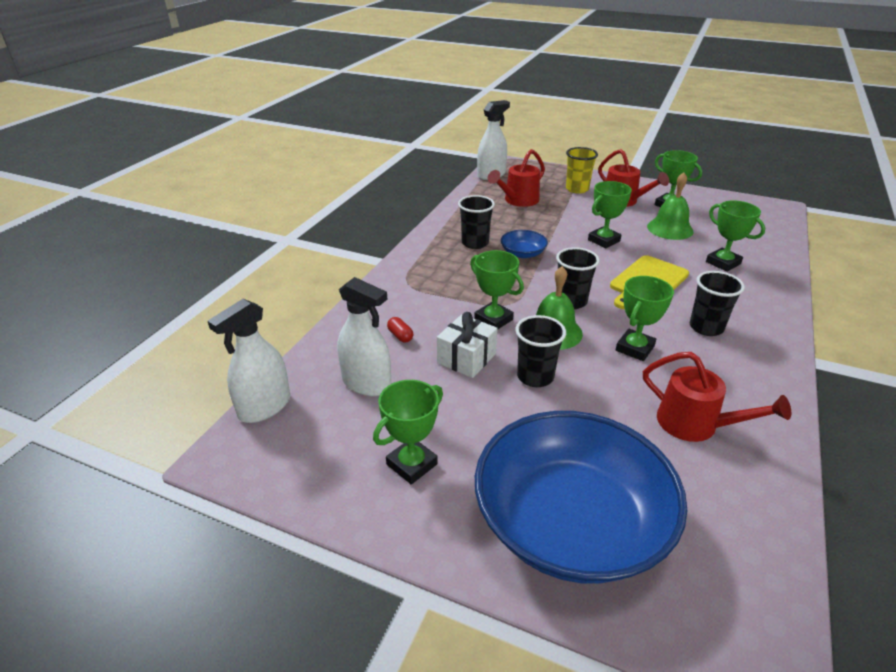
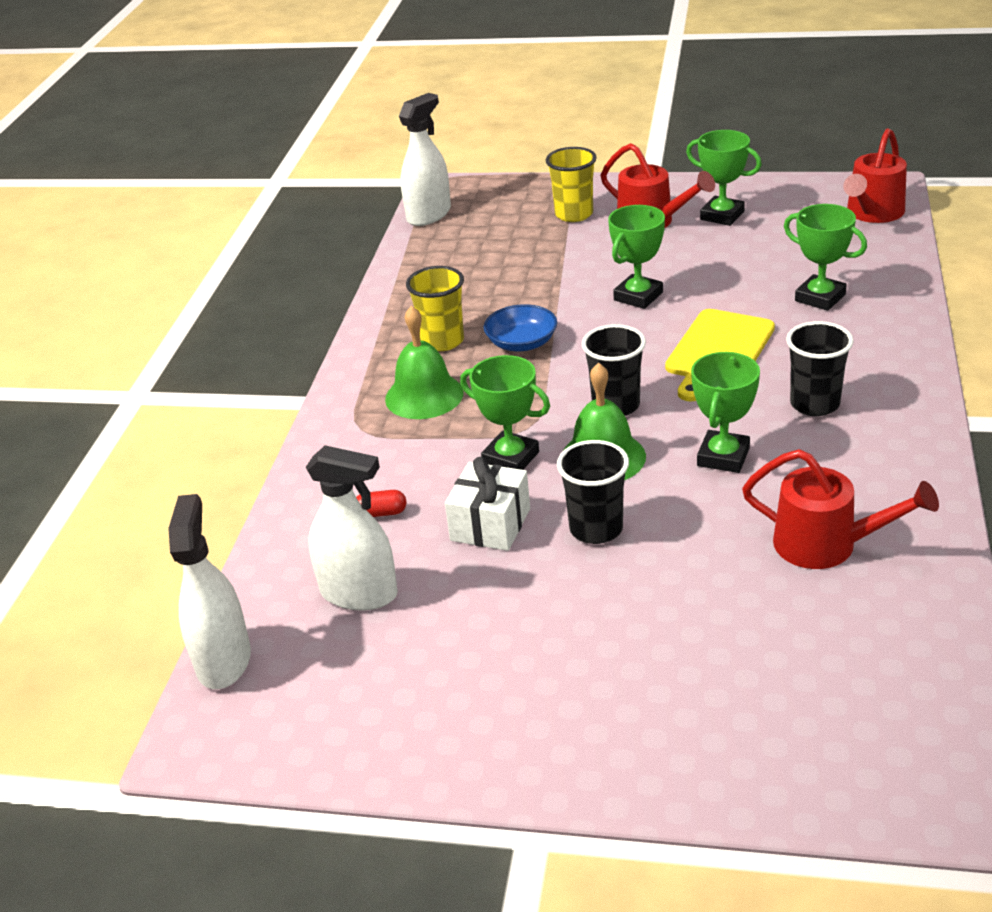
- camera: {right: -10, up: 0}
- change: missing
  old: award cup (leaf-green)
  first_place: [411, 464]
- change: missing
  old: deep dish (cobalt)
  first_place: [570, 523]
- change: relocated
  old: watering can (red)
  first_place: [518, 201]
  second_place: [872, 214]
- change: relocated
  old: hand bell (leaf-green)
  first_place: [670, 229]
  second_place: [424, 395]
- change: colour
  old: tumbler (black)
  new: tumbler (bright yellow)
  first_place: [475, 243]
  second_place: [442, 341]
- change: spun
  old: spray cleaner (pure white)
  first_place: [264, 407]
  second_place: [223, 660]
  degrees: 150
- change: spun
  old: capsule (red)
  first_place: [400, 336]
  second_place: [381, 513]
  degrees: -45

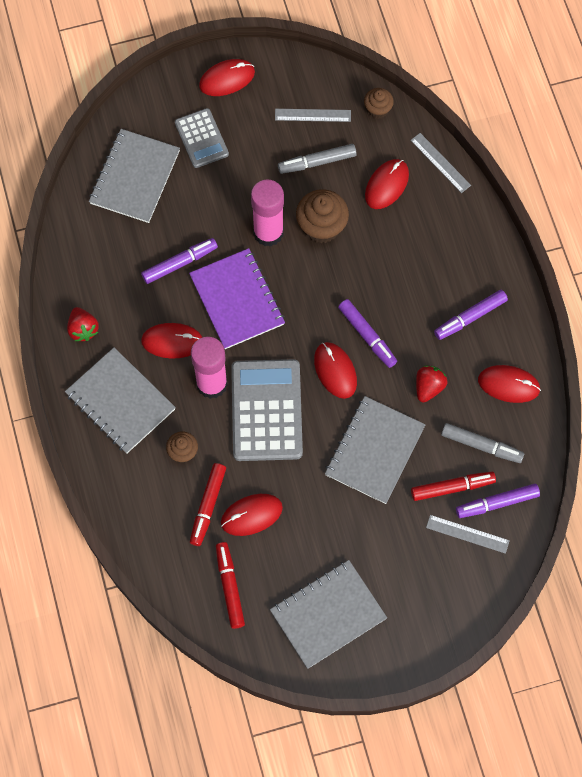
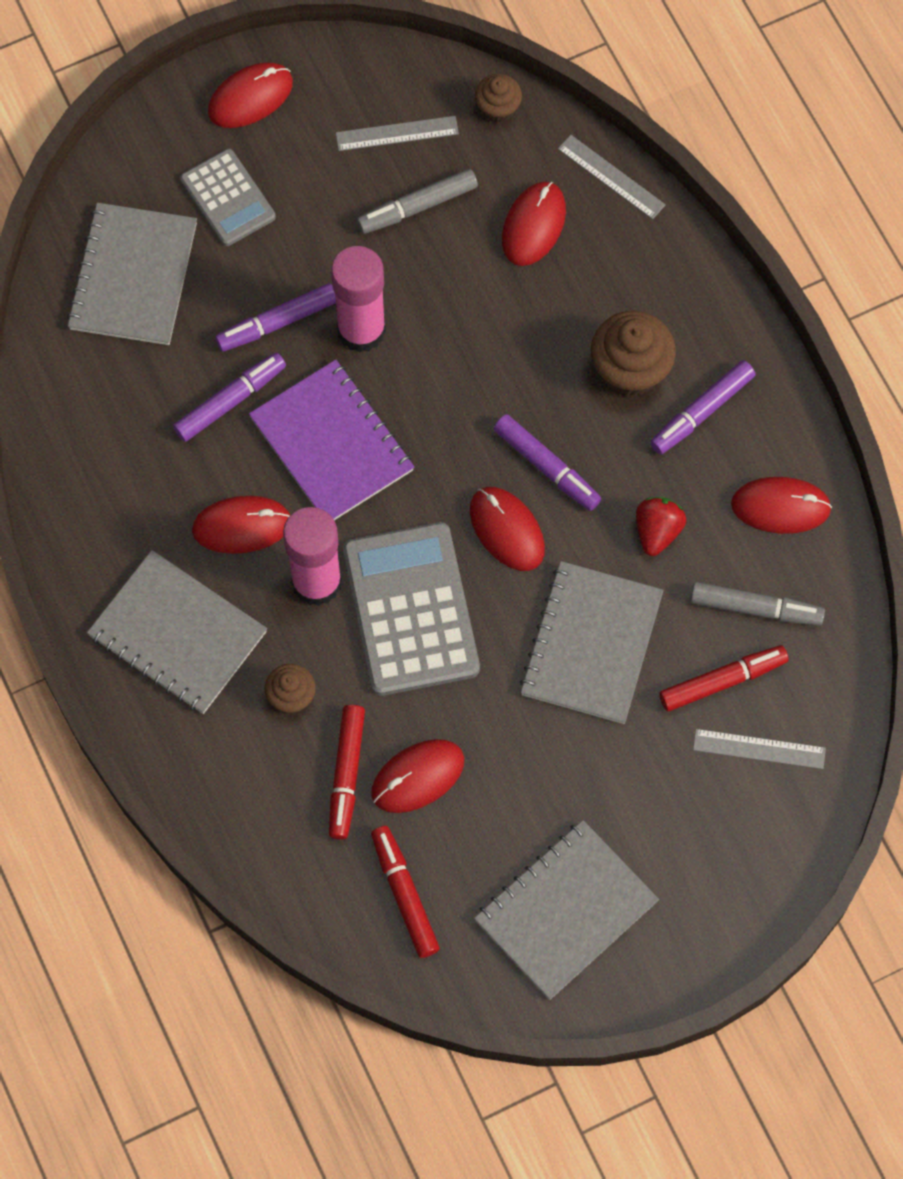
- camera: {right: -10, up: 0}
- change: missing
  old: strawberry (red)
  first_place: [83, 329]
- change: relocated
  old: fairy cake (dark brown)
  first_place: [321, 227]
  second_place: [630, 370]
- change: relocated
  old: felt pen (royal purple)
  first_place: [497, 503]
  second_place: [278, 322]

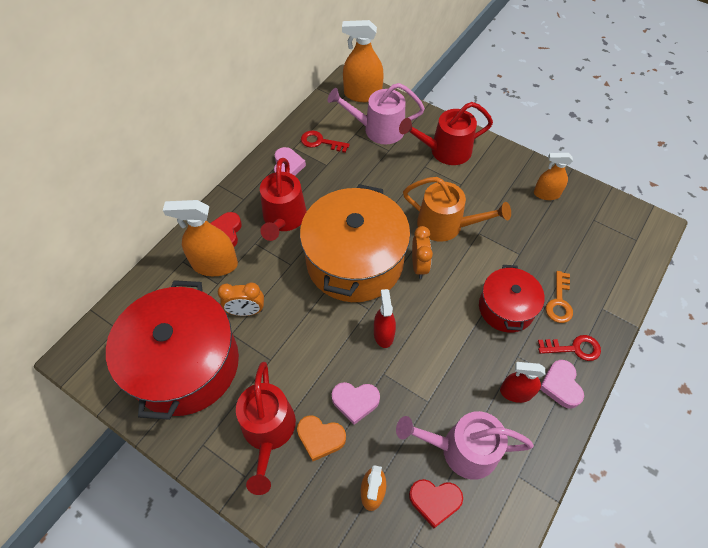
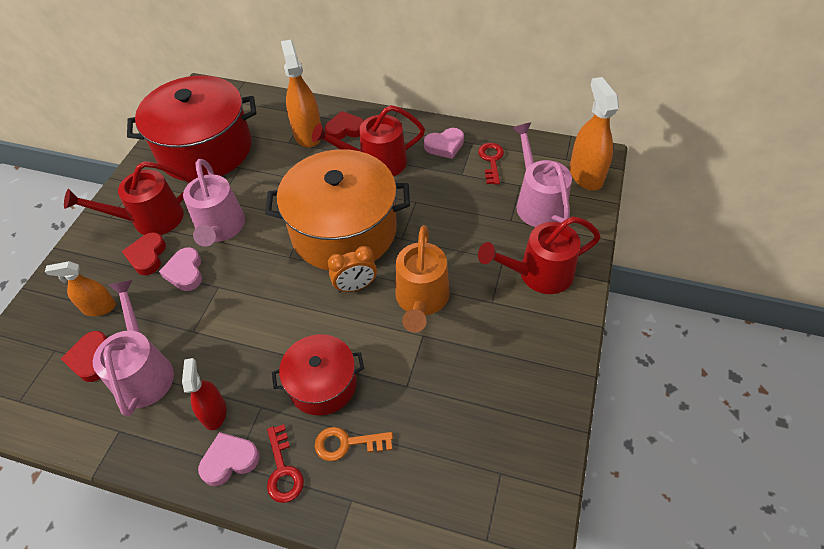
- camera: {right: 75, up: -5}
- change: missing
  old: clock (bright orange)
  first_place: [246, 311]
- change: missing
  old: spray cleaner (red)
  first_place: [383, 334]
- change: missing
  old: spray cleaner (bright orange)
  first_place: [546, 194]
- change: appeared
  new: watering can (pink)
  second_place: [220, 228]
- change: colour
  old: heart shape (bright orange)
  new: heart shape (red)
  first_place: [320, 438]
  second_place: [147, 256]
- change: spun
  old: watering can (red)
  first_place: [445, 151]
  second_place: [538, 274]
  degrees: -75

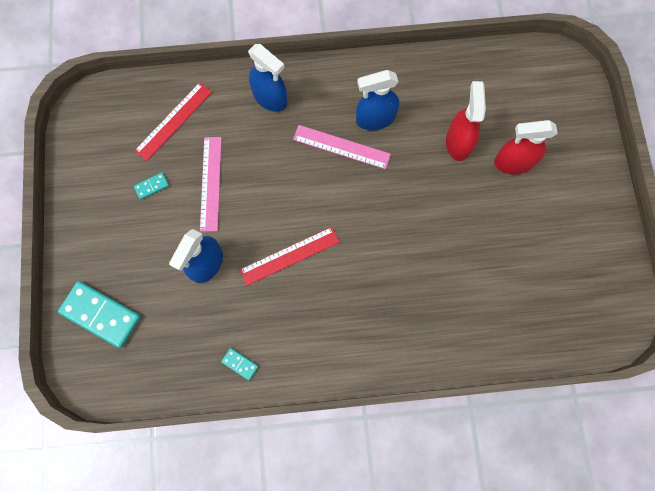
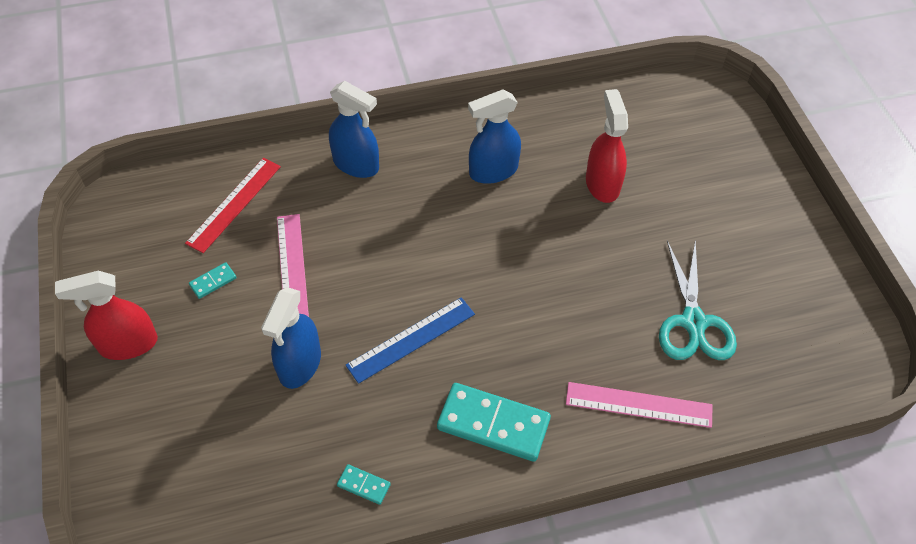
- camera: {right: -10, up: -20}
- change: appeared
  new: shears (turquoise)
  second_place: [693, 322]
- change: relocated
  old: domino (turquoise)
  first_place: [101, 315]
  second_place: [493, 424]
- change: relocated
  old: measuring stick (pink)
  first_place: [341, 147]
  second_place: [638, 405]
- change: relocated
  old: spray cleaner (red)
  first_place: [513, 162]
  second_place: [128, 344]
- change: colour
  old: measuring stick (red)
  new: measuring stick (cobalt)
  first_place: [289, 256]
  second_place: [411, 339]

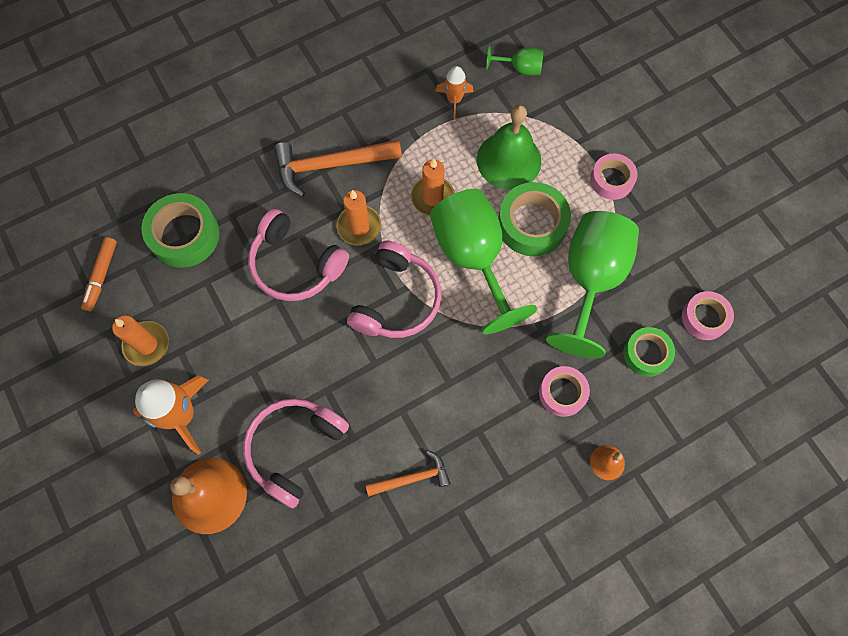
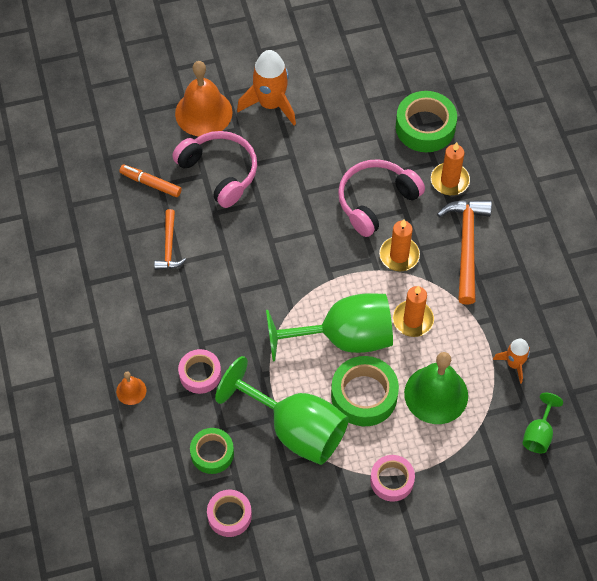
- camera: {right: 105, up: -10}
- change: missing
  old: over-ear headphones (pink)
  first_place: [396, 299]
- change: relocated
  old: felt pen (bright orange)
  first_place: [101, 276]
  second_place: [151, 183]
- change: relocated
  old: wax candle (bright orange)
  first_place: [146, 344]
  second_place: [449, 180]

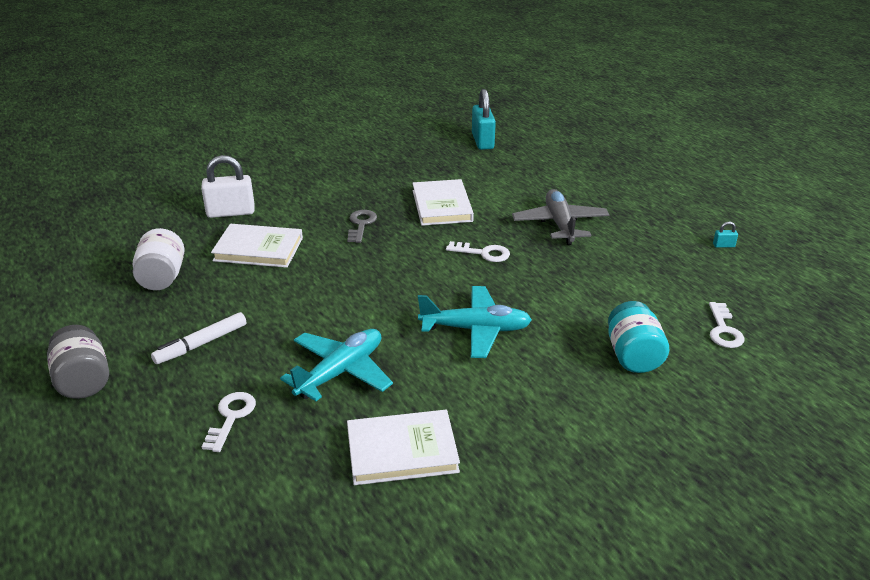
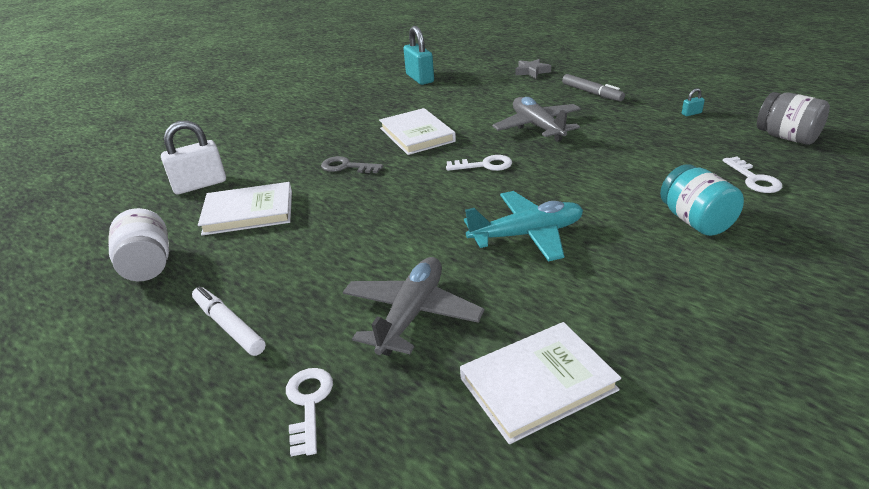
- camera: {right: -15, up: 0}
- change: appeared
  new: star shape (grey)
  second_place: [532, 71]
- change: appeared
  new: felt pen (grey)
  second_place: [592, 93]
- change: relocated
  old: jar (grey)
  first_place: [83, 381]
  second_place: [787, 137]
- change: colour
  old: aeroplane (turquoise)
  new: aeroplane (grey)
  first_place: [340, 372]
  second_place: [411, 314]
- change: spun
  old: felt pen (pure white)
  first_place: [201, 344]
  second_place: [229, 326]
  degrees: 105
- change: spun
  old: key (grey)
  first_place: [361, 224]
  second_place: [346, 167]
  degrees: -60

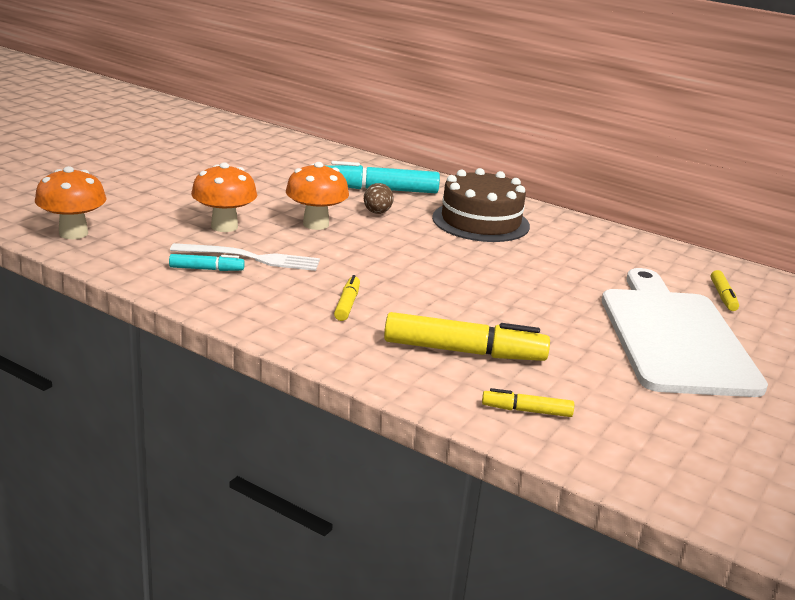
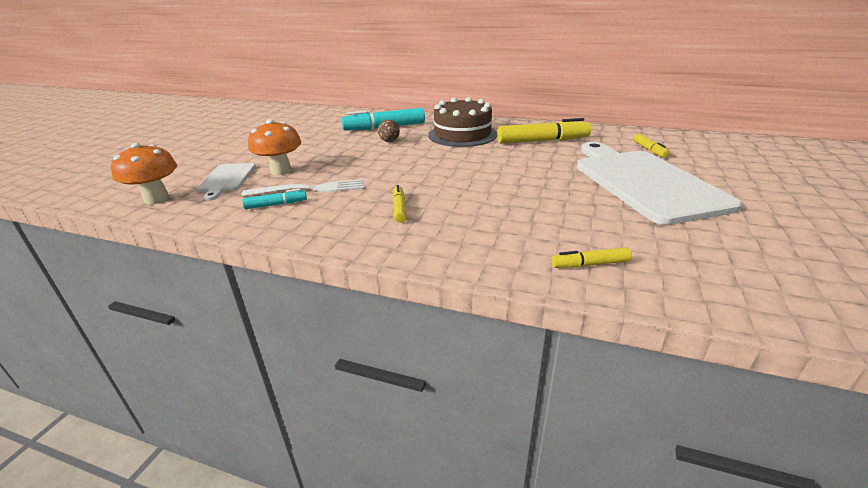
- camera: {right: -10, up: 5}
- change: missing
  old: toadstool (bright orange)
  first_place: [316, 224]
- change: appeared
  new: bread board (pure white)
  second_place: [227, 179]
- change: relocated
  old: felt pen (bright yellow)
  first_place: [463, 351]
  second_place: [542, 141]

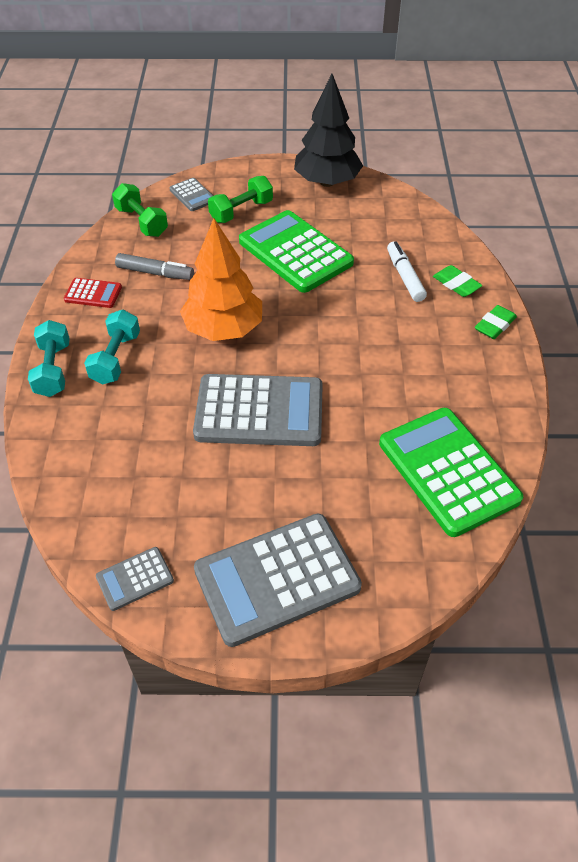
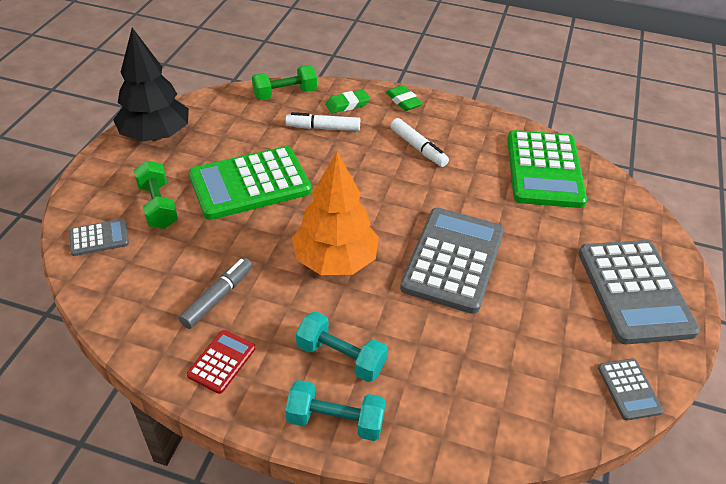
- camera: {right: -75, up: -5}
- change: appeared
  new: felt pen (pure white)
  second_place: [418, 148]
- change: relocated
  old: dumbbell (leaf-green)
  first_place: [142, 222]
  second_place: [285, 94]
- change: spun
  old: adding machine (leaf-green)
  first_place: [448, 471]
  second_place: [544, 170]
  degrees: -75

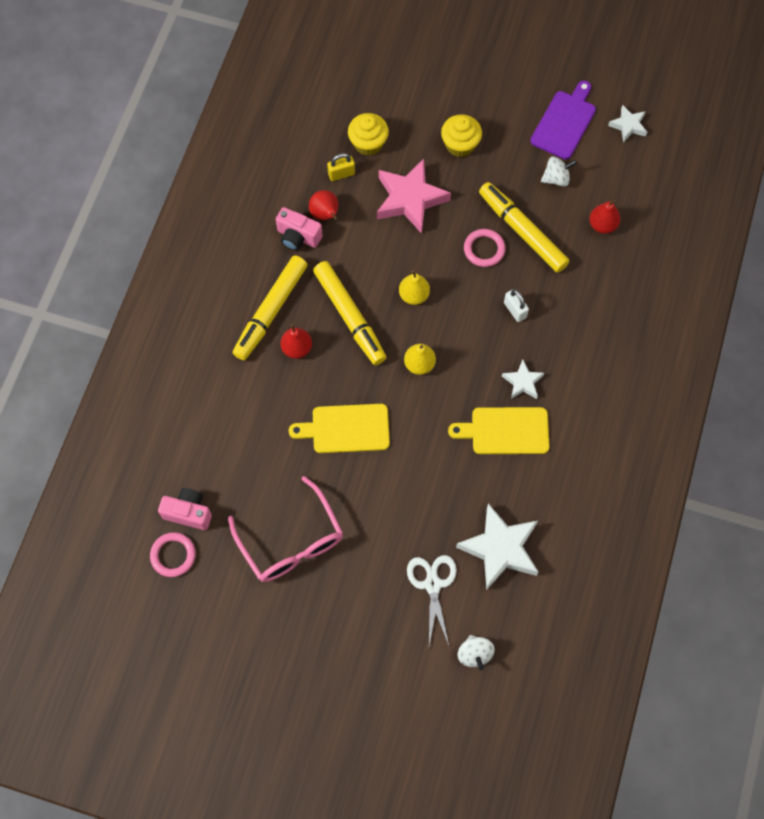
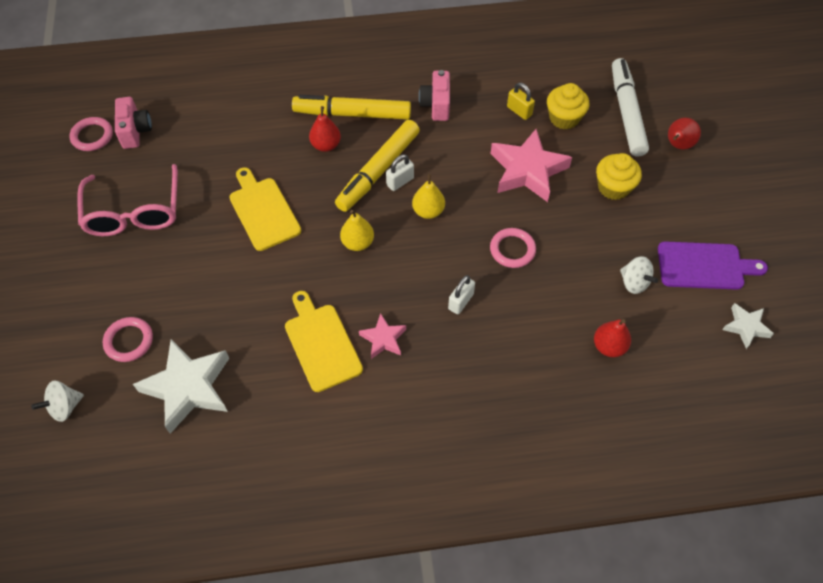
- camera: {right: 65, up: -10}
- change: missing
  old: felt pen (bright yellow)
  first_place: [522, 231]
- change: appeared
  new: padlock (pure white)
  second_place: [400, 182]
- change: appeared
  new: felt pen (pure white)
  second_place: [626, 112]
- change: relocated
  old: pear fruit (red)
  first_place: [325, 215]
  second_place: [678, 145]
- change: exchanged
  old: shears (pure white)
  new: torus (pink)
  first_place: [432, 584]
  second_place: [129, 341]
- change: colour
  old: star shape (pure white)
  new: star shape (pink)
  first_place: [522, 382]
  second_place: [383, 339]
- change: spun
  old: glasses (pink)
  first_place: [291, 541]
  second_place: [134, 212]
  degrees: -45

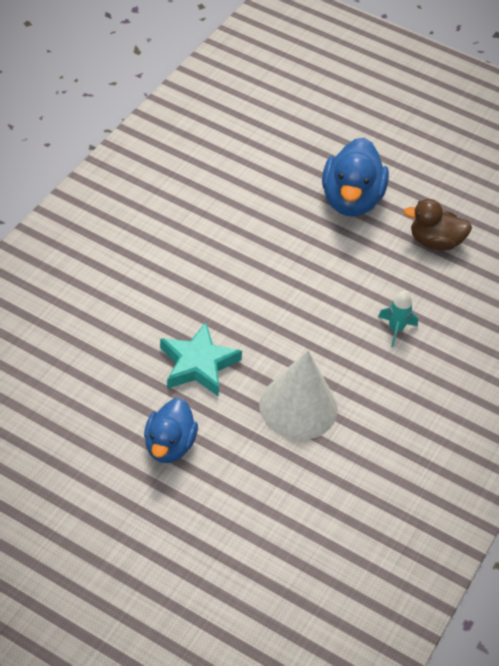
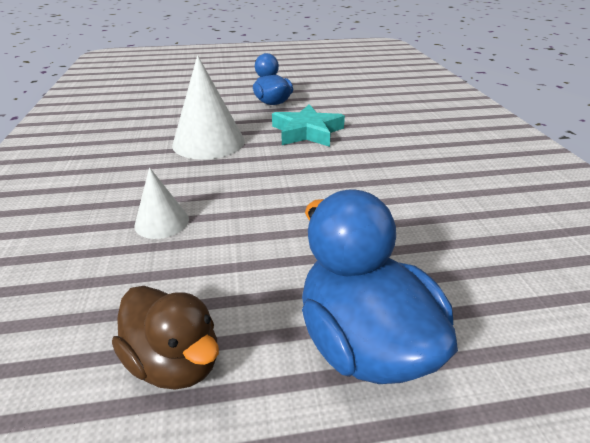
- camera: {right: 145, up: -15}
- change: exchanged
  old: rocket (turquoise)
  new: cone (pure white)
  first_place: [395, 329]
  second_place: [162, 222]
- change: spun
  old: duck (dark brown)
  first_place: [435, 242]
  second_place: [175, 361]
  degrees: 75

